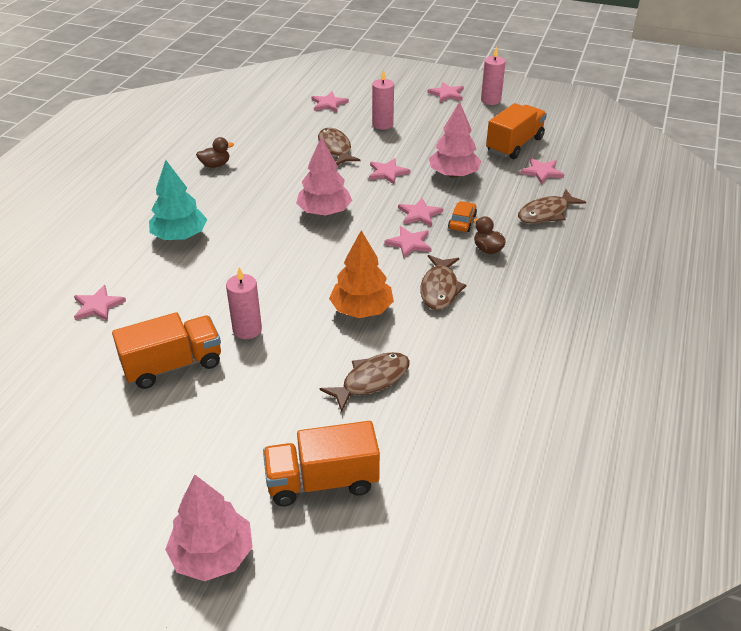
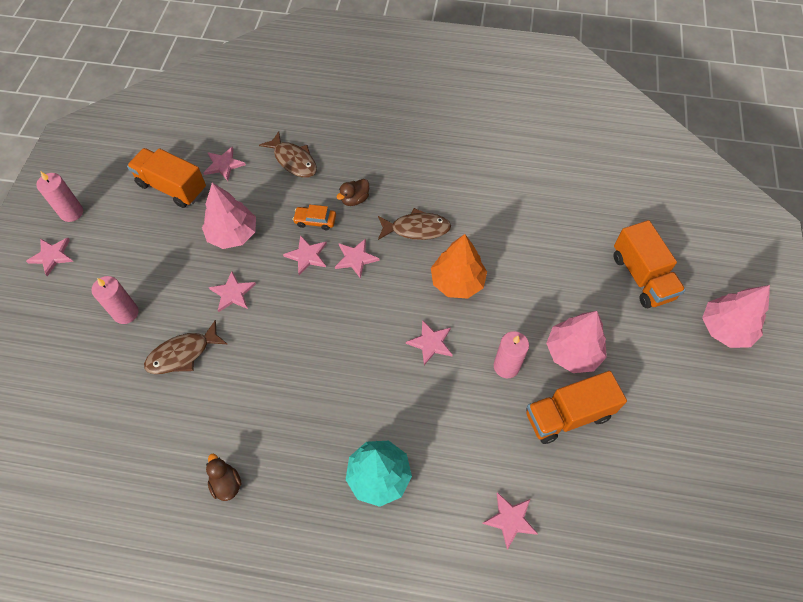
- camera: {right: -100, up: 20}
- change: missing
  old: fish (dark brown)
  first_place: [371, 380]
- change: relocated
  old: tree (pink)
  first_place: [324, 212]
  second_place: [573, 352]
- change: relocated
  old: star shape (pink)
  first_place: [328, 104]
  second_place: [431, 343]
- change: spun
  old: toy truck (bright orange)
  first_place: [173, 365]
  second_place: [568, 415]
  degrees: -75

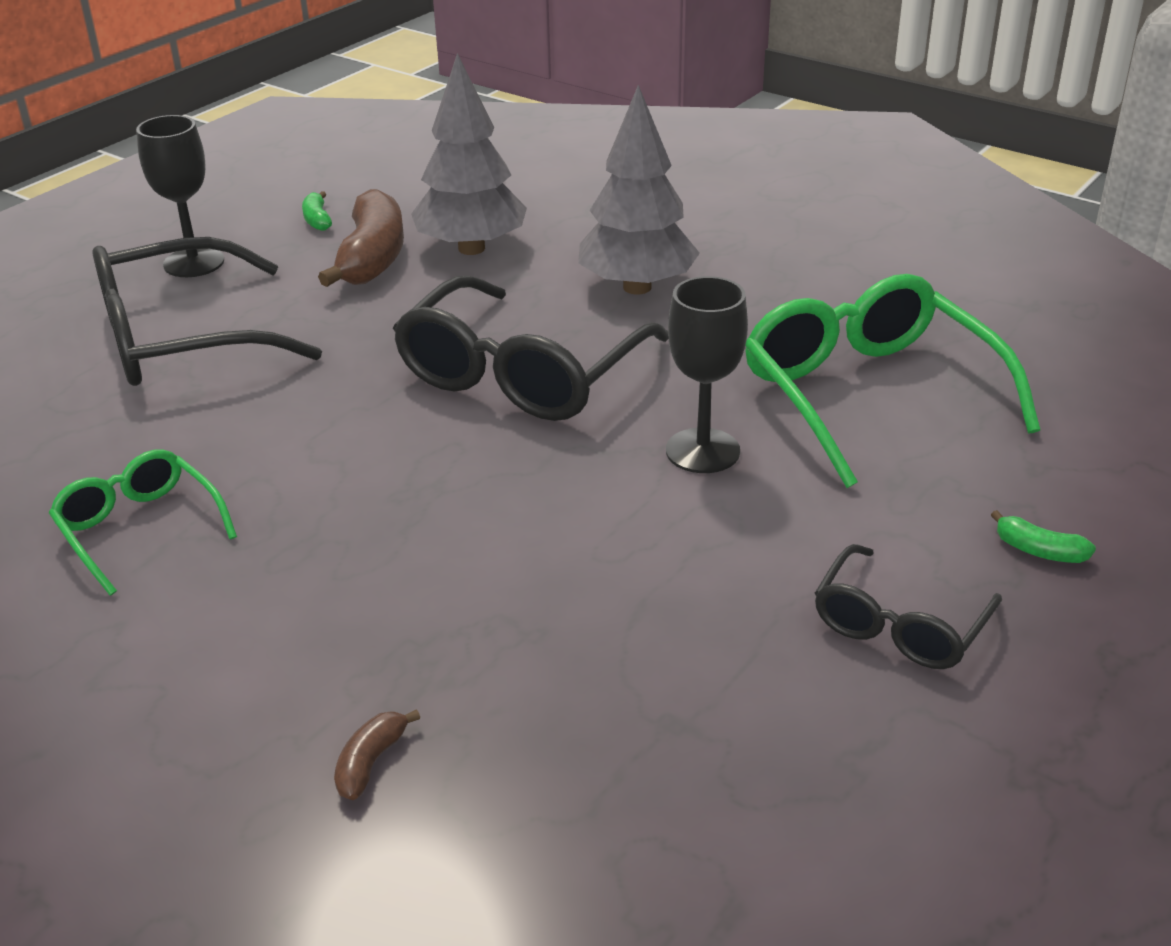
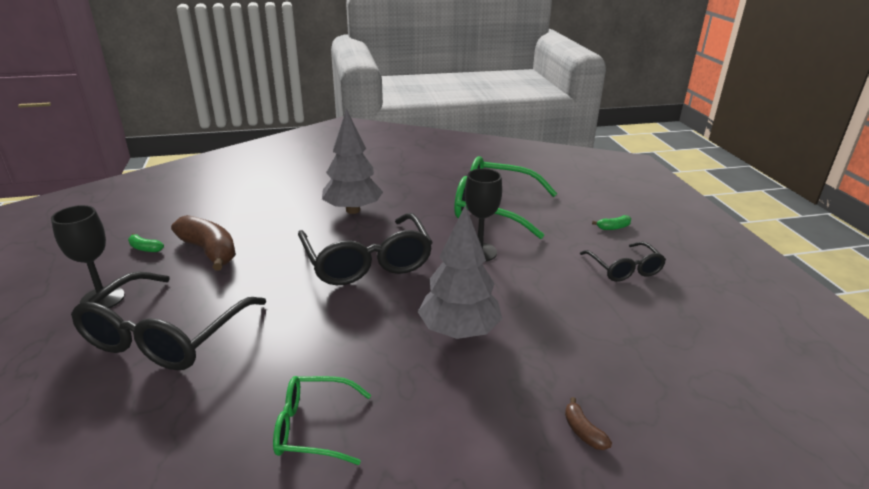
- camera: {right: -50, up: -5}
- change: relocated
  old: tree (grey)
  first_place: [472, 248]
  second_place: [459, 331]

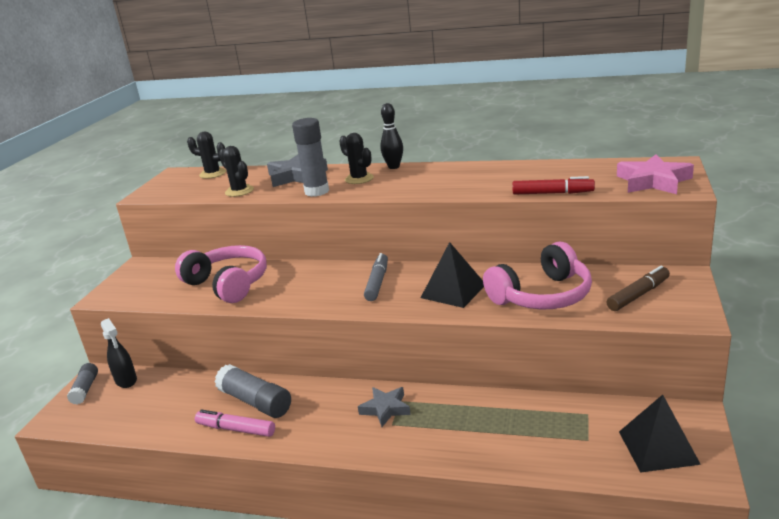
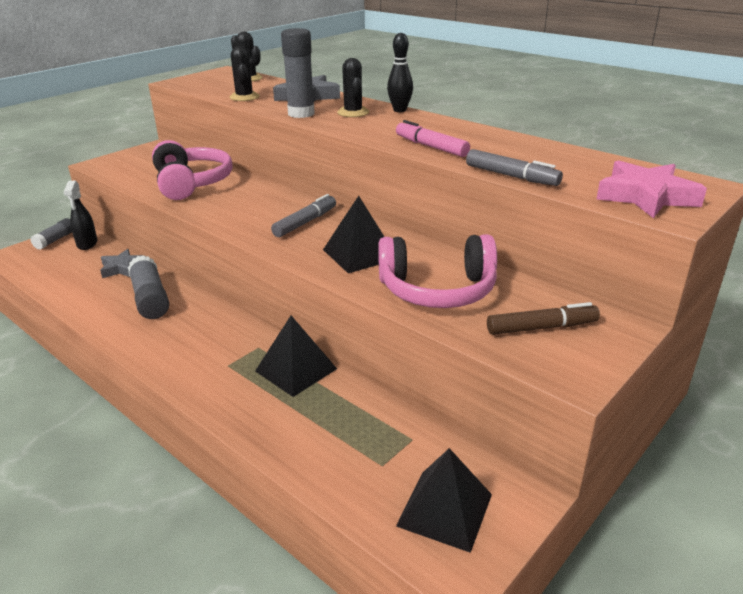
- camera: {right: 25, up: 5}
- change: appeared
  new: solid pyramid (black)
  second_place: [296, 369]
- change: relocated
  old: felt pen (pink)
  first_place: [236, 429]
  second_place: [431, 147]
- change: relocated
  old: star shape (grey)
  first_place: [385, 409]
  second_place: [123, 268]
- change: colour
  old: felt pen (red)
  new: felt pen (grey)
  first_place: [552, 193]
  second_place: [511, 176]

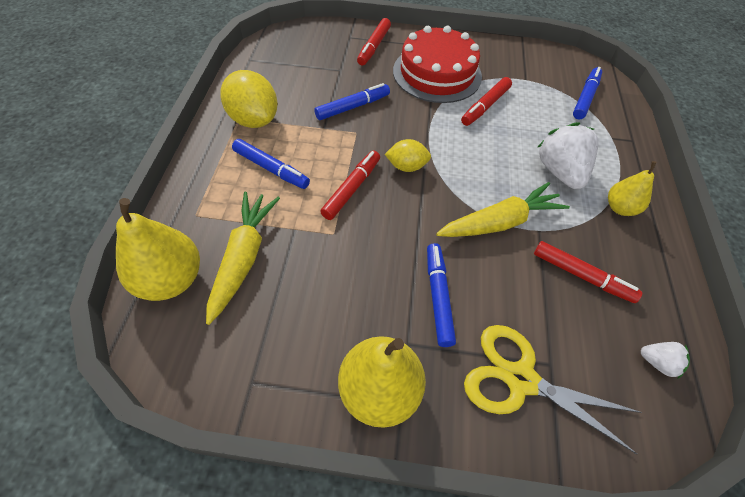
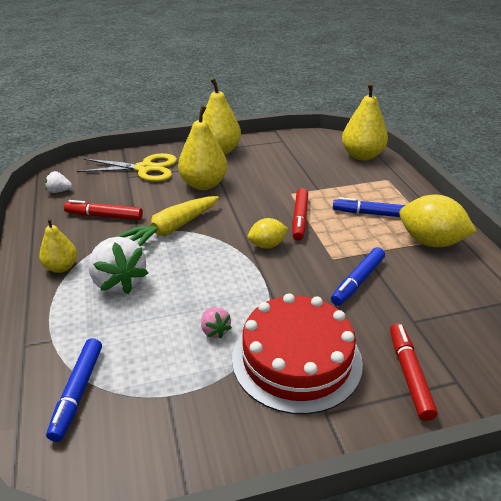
- camera: {right: 160, up: -20}
- change: missing
  old: root vegetable (bright yellow)
  first_place: [243, 258]
- change: exchanged
  old: felt pen (cobalt)
  new: pear fruit (bright yellow)
  first_place: [438, 296]
  second_place: [203, 184]
- change: exchanged
  old: felt pen (red)
  new: strawberry (pink)
  first_place: [485, 106]
  second_place: [215, 330]

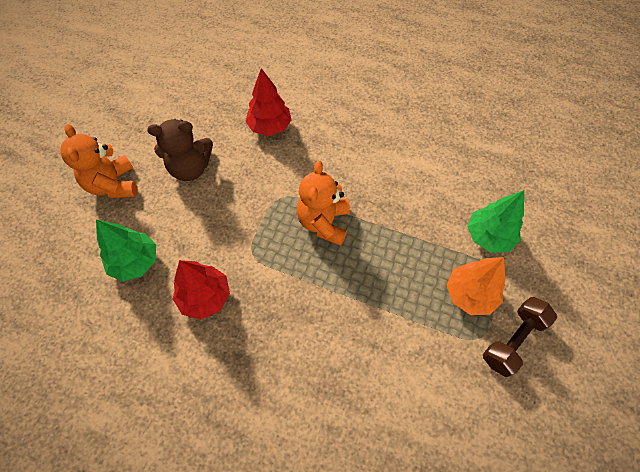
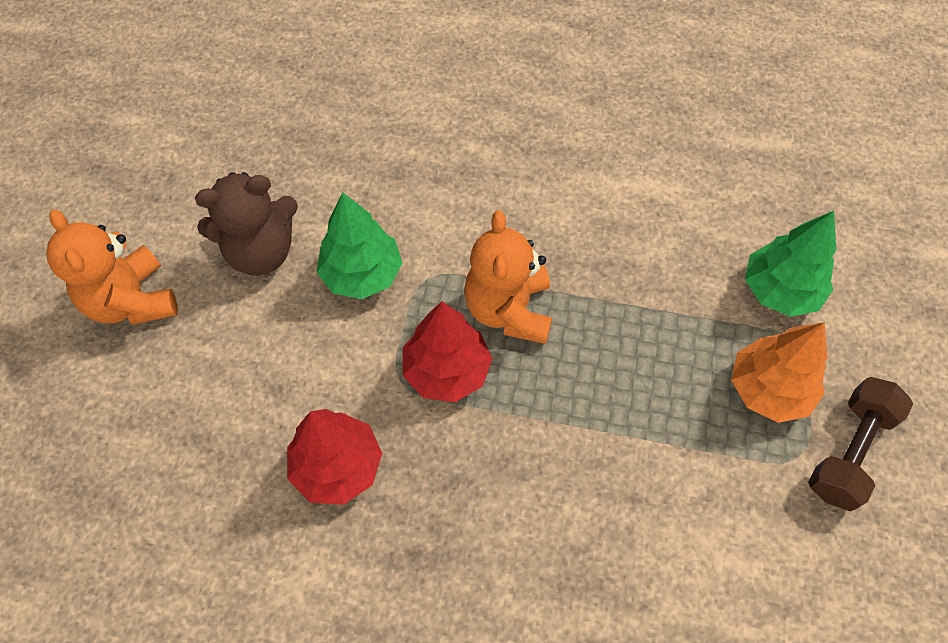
- camera: {right: -10, up: 0}
- change: relocated
  old: tree (leaf-green)
  first_place: [135, 262]
  second_place: [362, 274]
- change: relocated
  old: tree (red)
  first_place: [269, 127]
  second_place: [446, 371]

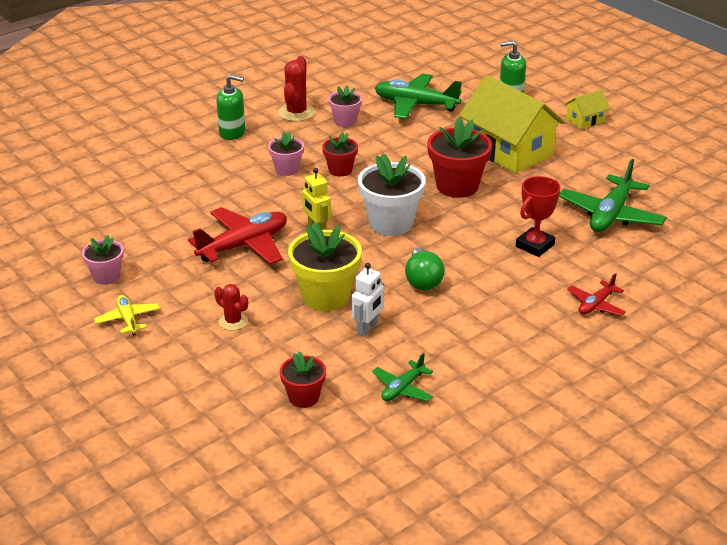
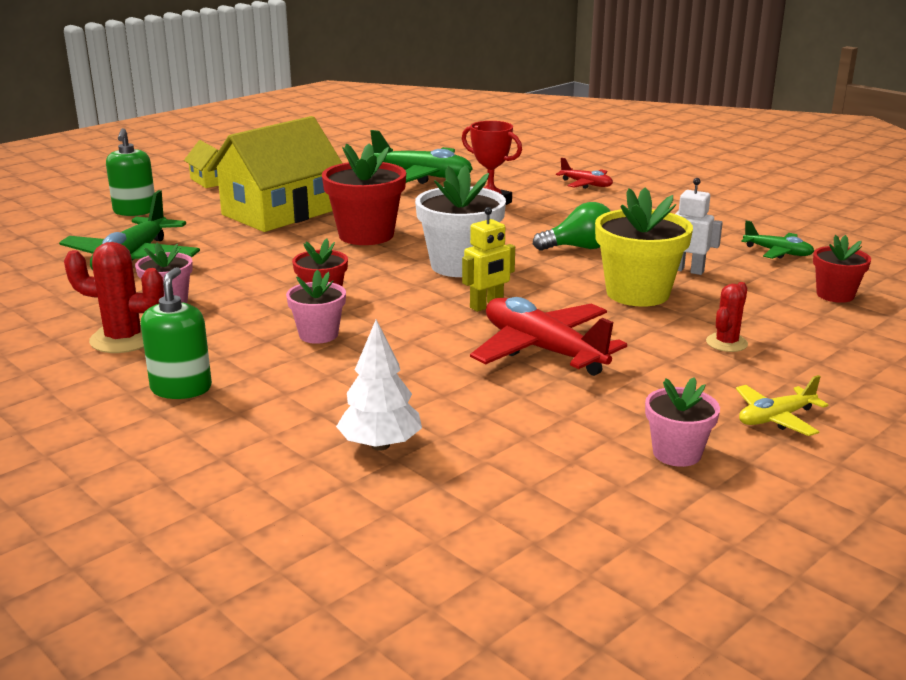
- camera: {right: -95, up: -10}
- change: appeared
  new: tree (pure white)
  second_place: [380, 445]

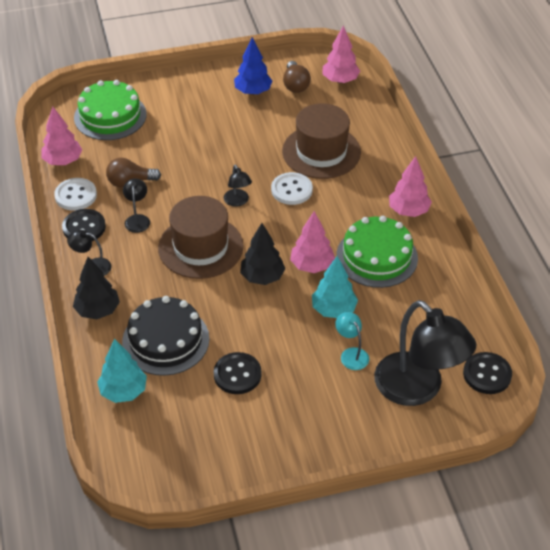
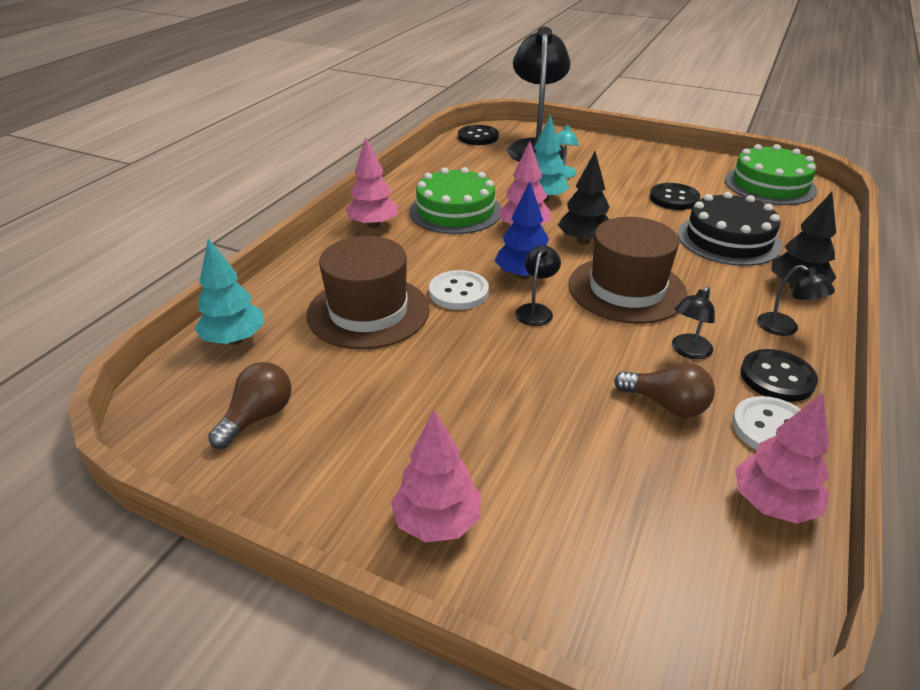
- camera: {right: -140, up: -10}
- change: relocated
  old: layer cake (leaf-green)
  first_place: [110, 116]
  second_place: [770, 185]
- change: relocated
  old: tree (turquoise)
  first_place: [123, 391]
  second_place: [234, 340]
- change: relocated
  old: tree (cobalt)
  first_place: [253, 91]
  second_place: [523, 275]
- change: relocated
  old: tree (pink)
  first_place: [340, 80]
  second_place: [437, 522]

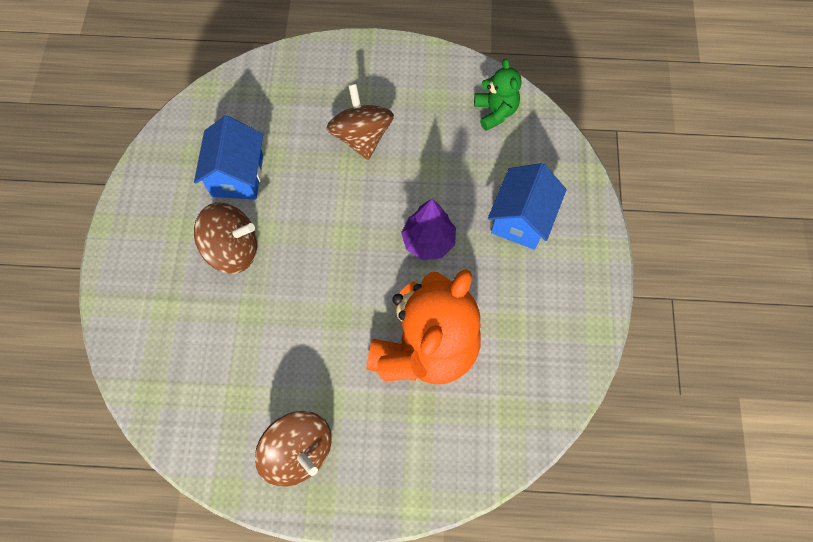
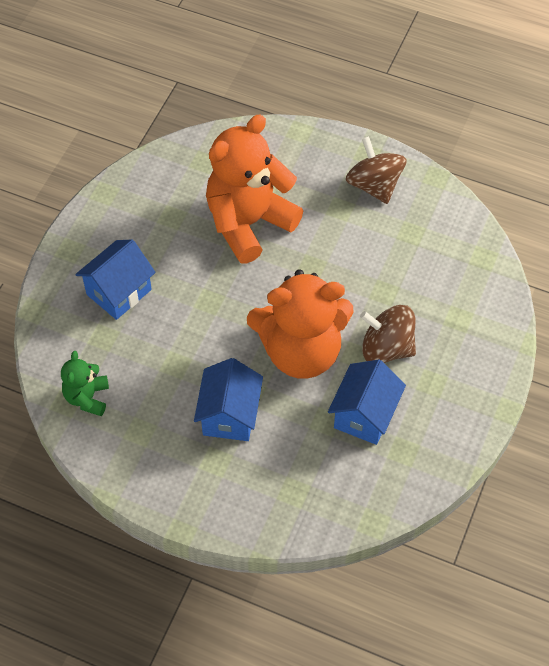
- camera: {right: -160, up: -10}
- change: missing
  old: tree (royal purple)
  first_place: [428, 241]
- change: appeared
  new: stuffed bear (bright orange)
  second_place: [301, 351]
- change: exchanged
  old: spinning top (dark brown)
  new: toy house (cobalt)
  first_place: [362, 136]
  second_place: [229, 415]

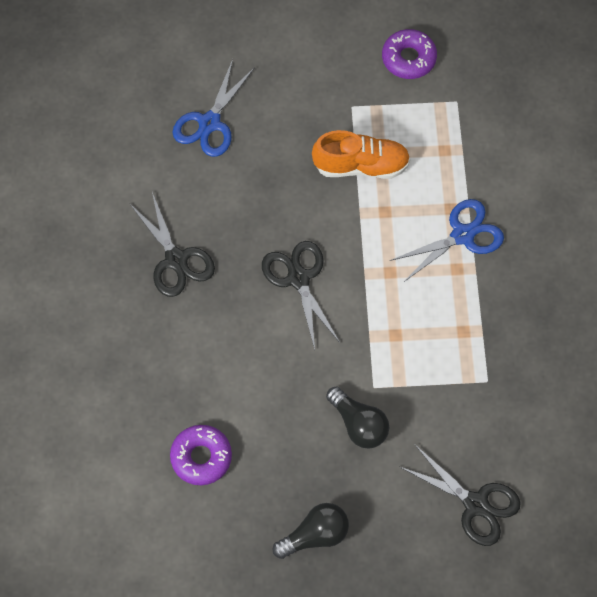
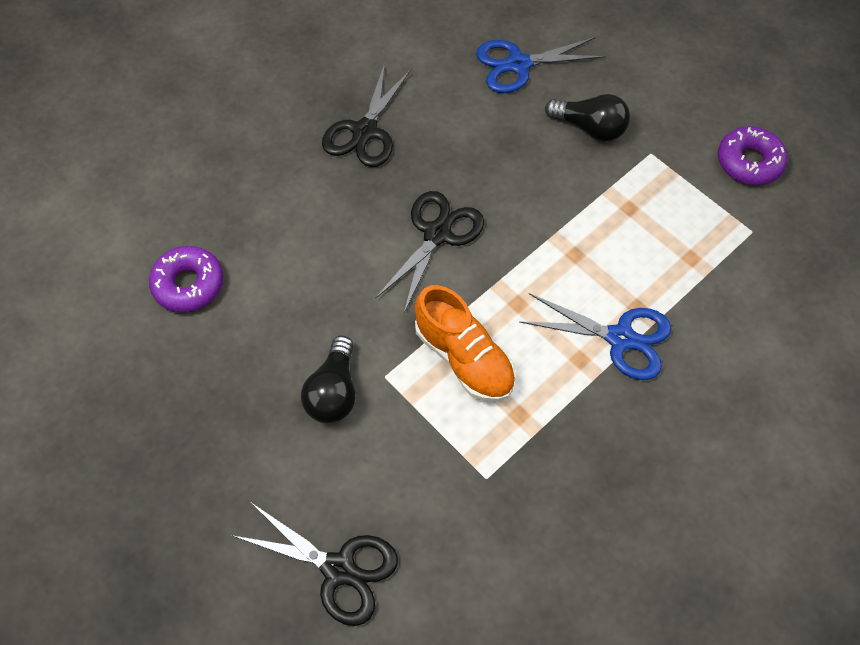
- camera: {right: 50, up: -5}
- change: relocated
  old: lightbulb (black)
  first_place: [315, 535]
  second_place: [590, 128]
- change: relocated
  old: shoe (bright orange)
  first_place: [361, 165]
  second_place: [464, 358]
- change: spun
  old: shears (black)
  first_place: [476, 504]
  second_place: [339, 569]
  degrees: -60

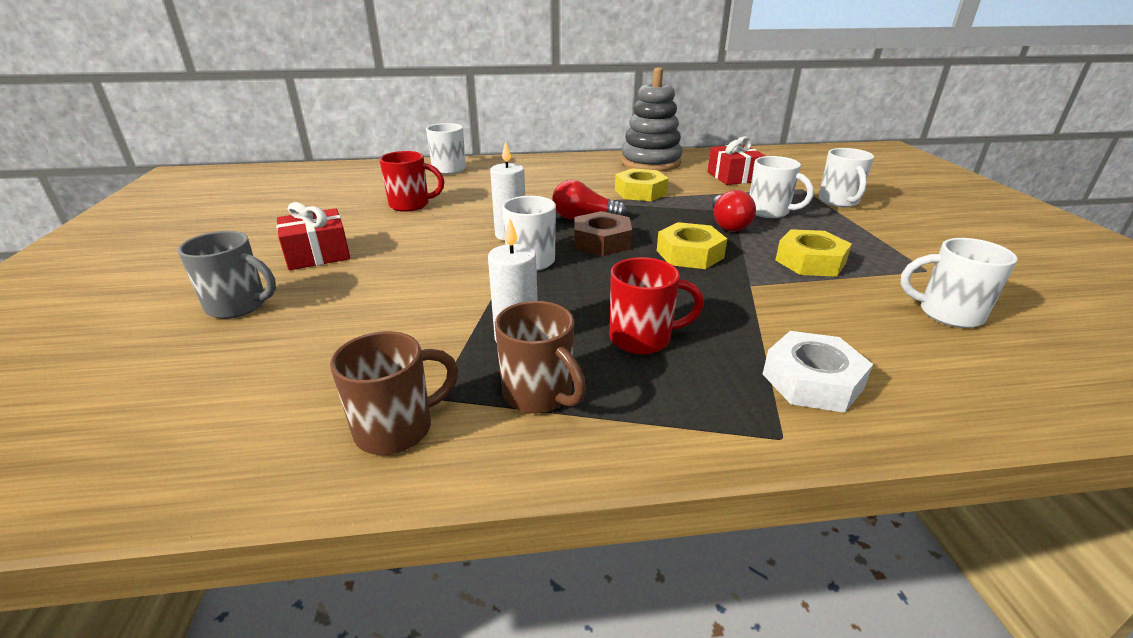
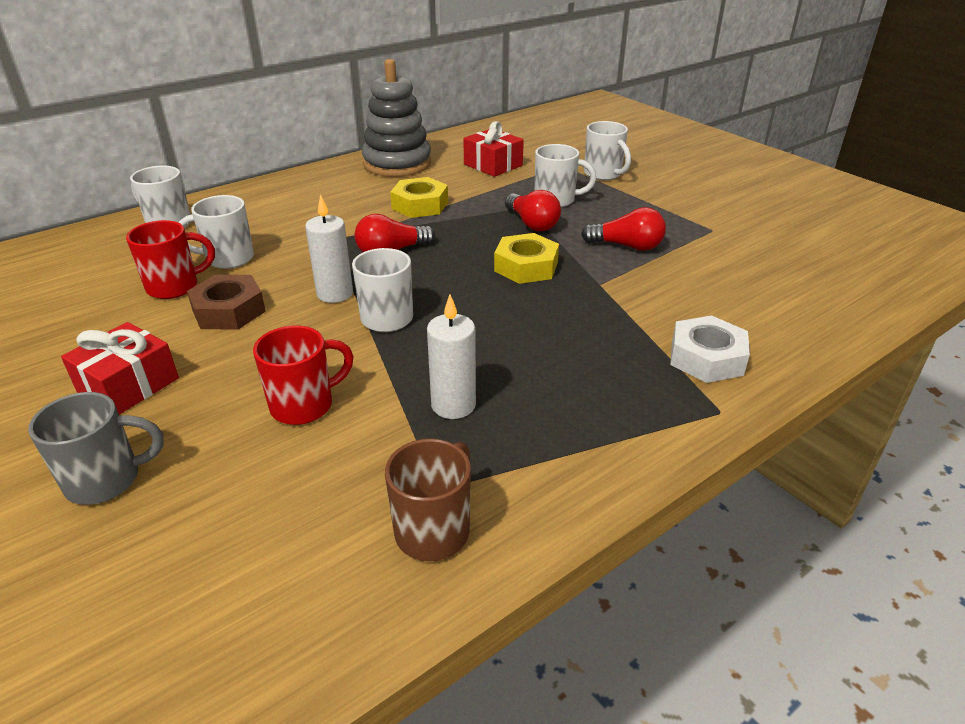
- camera: {right: -30, up: 5}
- change: missing
  old: coffee mug (dark brown)
  first_place: [539, 395]
- change: relocated
  old: hex nut (dark brown)
  first_place: [601, 242]
  second_place: [229, 311]
- change: relocated
  old: coffee mug (red)
  first_place: [642, 339]
  second_place: [304, 405]
- change: relocated
  old: coffee mug (pure white)
  first_place: [947, 314]
  second_place: [228, 259]
- change: exchanged
  old: hex nut (bright yellow)
  new: lightbulb (red)
  first_place: [810, 262]
  second_place: [627, 246]

